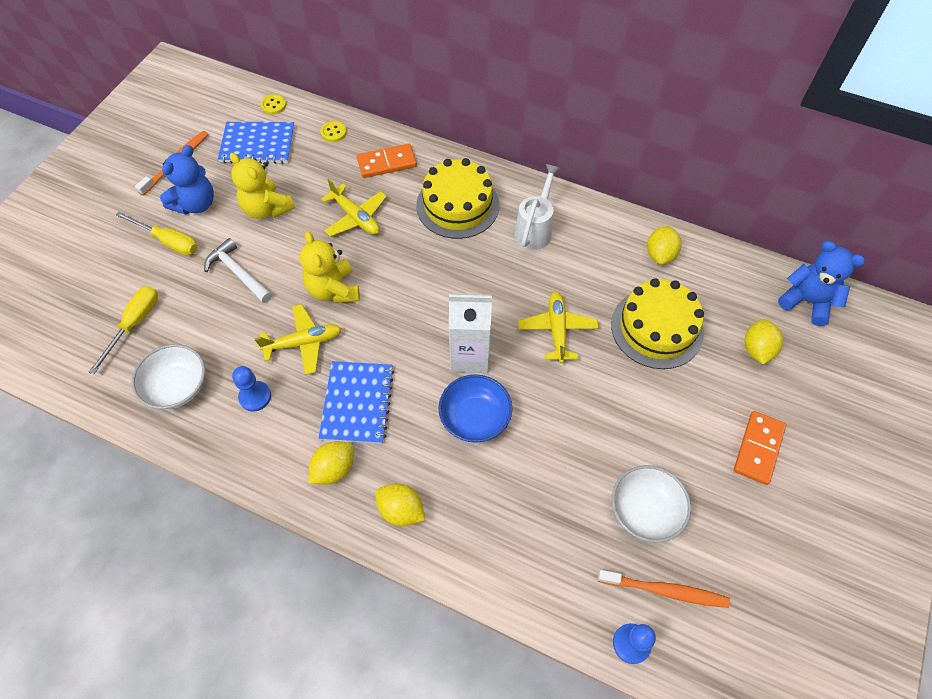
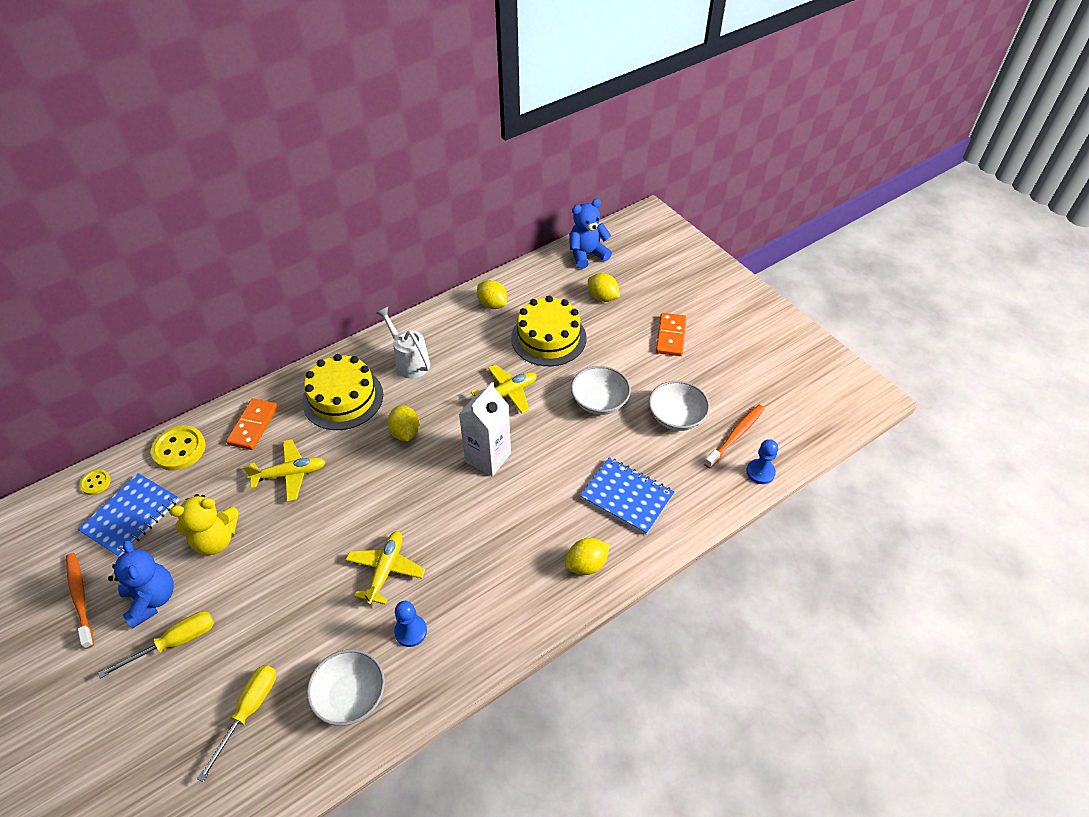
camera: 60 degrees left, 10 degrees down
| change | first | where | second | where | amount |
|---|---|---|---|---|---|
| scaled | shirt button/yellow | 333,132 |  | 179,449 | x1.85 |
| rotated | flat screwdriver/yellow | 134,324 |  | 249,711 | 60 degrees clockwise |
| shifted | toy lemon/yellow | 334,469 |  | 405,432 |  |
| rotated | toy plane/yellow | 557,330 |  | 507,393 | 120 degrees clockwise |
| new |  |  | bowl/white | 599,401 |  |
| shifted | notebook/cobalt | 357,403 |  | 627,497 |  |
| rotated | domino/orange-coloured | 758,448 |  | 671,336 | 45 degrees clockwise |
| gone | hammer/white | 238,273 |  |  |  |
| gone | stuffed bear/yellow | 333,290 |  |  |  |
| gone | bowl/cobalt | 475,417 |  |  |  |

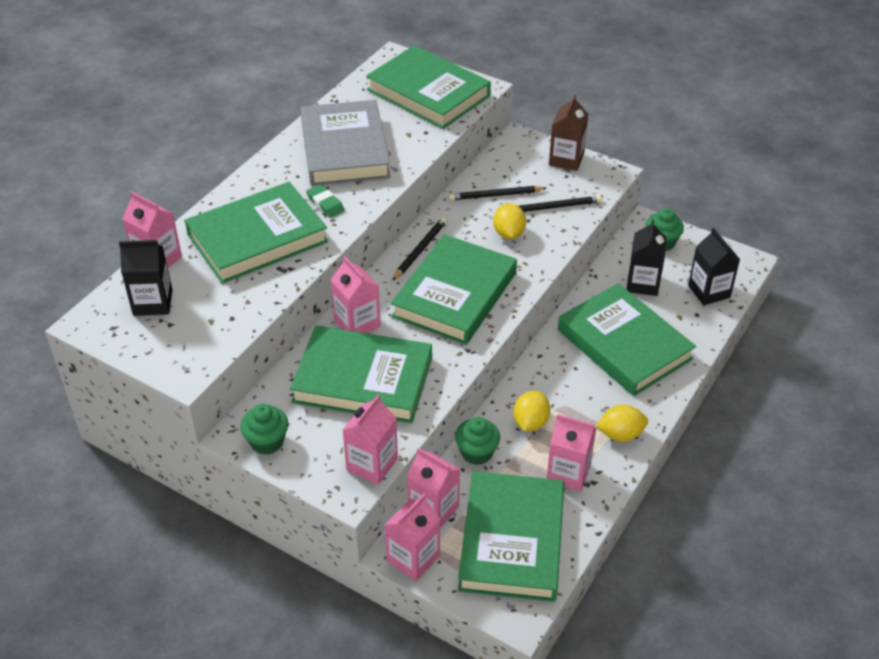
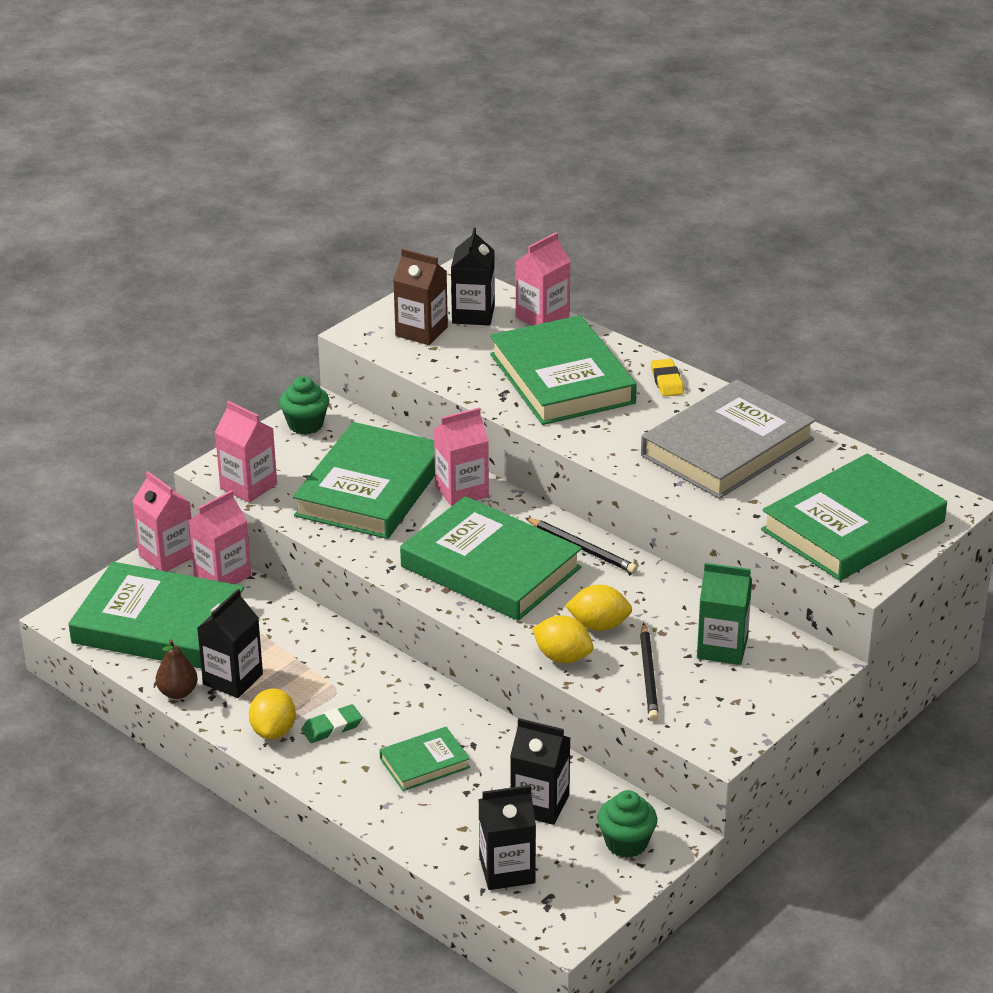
camera: 100 degrees right, 10 degrees down
| change | first | where | second | where | amount |
|---|---|---|---|---|---|
| new |  |  | pear/russet | 177,692 |  |
| repainted | milk carton/pink | 568,472 | milk carton/black | 233,679 |  |
| shifted | gum eraser/green | 325,203 |  | 332,727 |  |
| scaled | book/green | 624,344 |  | 424,763 | x0.48 |
| shifted | milk carton/russet | 566,159 |  | 421,331 |  |
| shifted | toy lemon/yellow | 530,422 |  | 562,657 |  |
| rotated | book/grey | 344,149 |  | 727,447 | 45 degrees counterclockwise |
| new |  |  | gum eraser/yellow | 667,381 |  |
| new |  |  | milk carton/green | 722,648 |  |
| gone | lead pencil/black | 496,195 |  |  |  |
| gone | muffin/green | 477,452 |  |  |  |

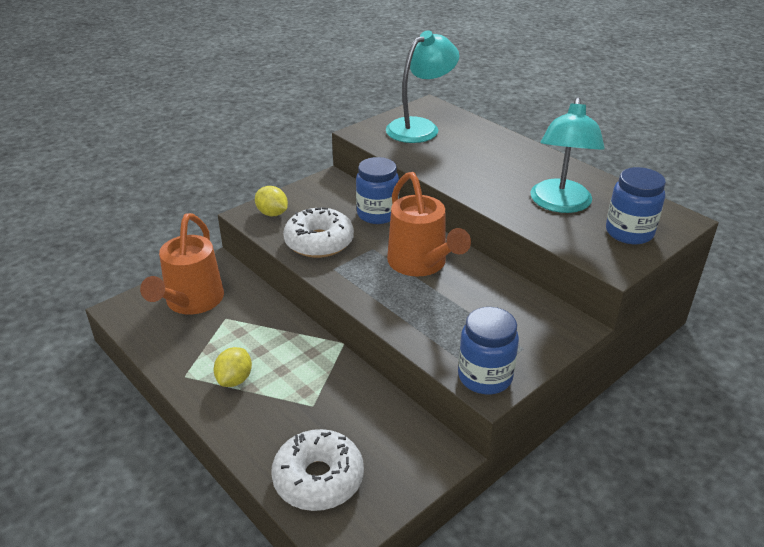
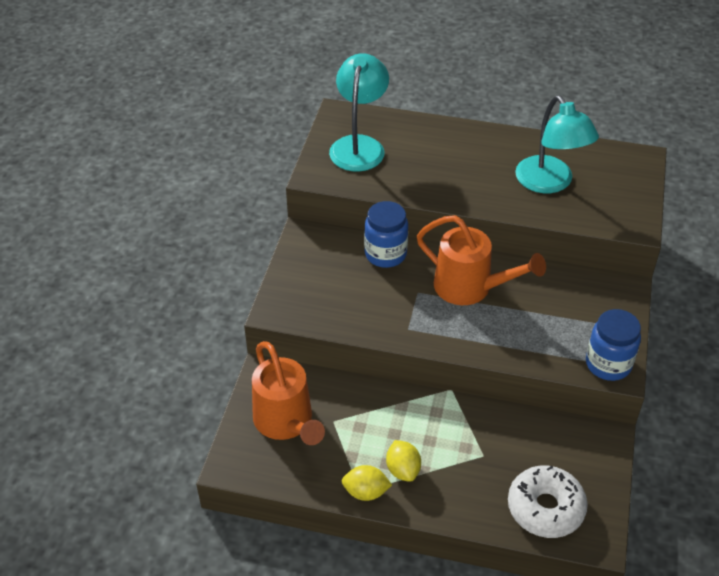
camera: 35 degrees left, 10 degrees up
| change | first | where | second | where | amount |
|---|---|---|---|---|---|
| shifted | toy lemon/yellow | 272,213 |  | 366,492 |  |
| gone | doughnut/white | 319,242 |  |  |  |
| gone | jar/cobalt | 629,232 |  |  |  |

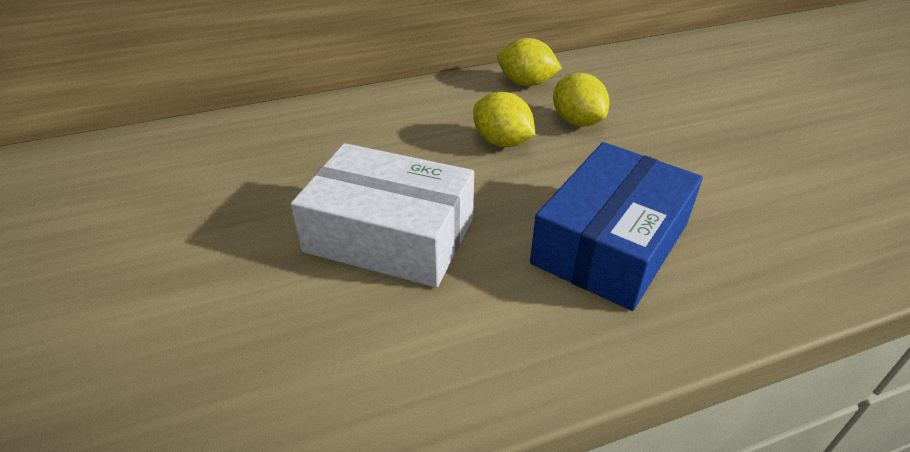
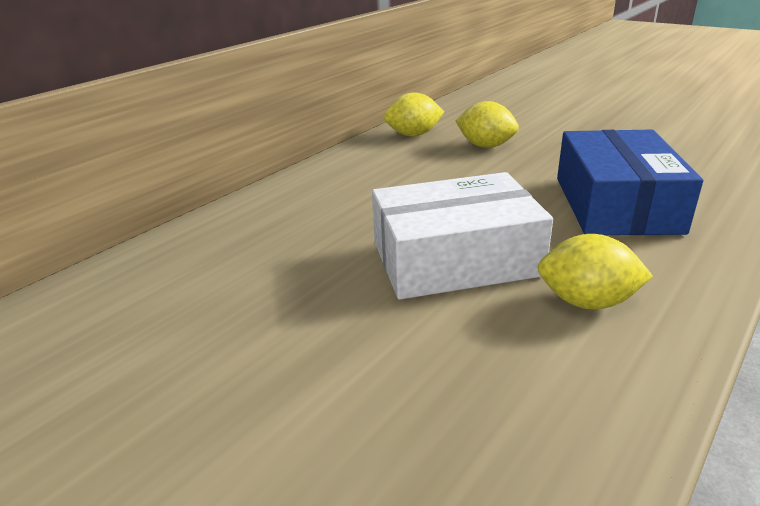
camera: 30 degrees left, 10 degrees down
| change | first | where | second | where | amount |
|---|---|---|---|---|---|
| shifted | toy lemon/yellow | 502,142 |  | 586,302 |  |

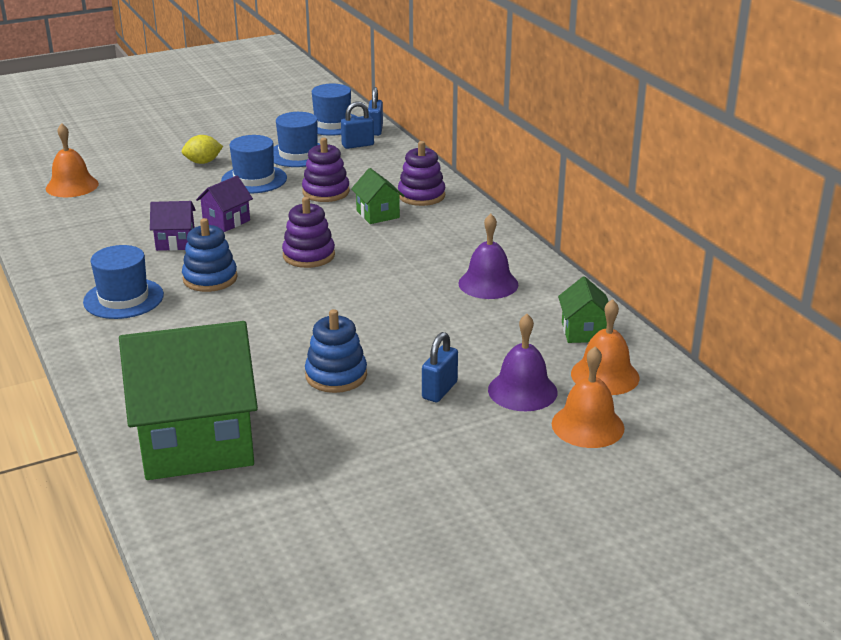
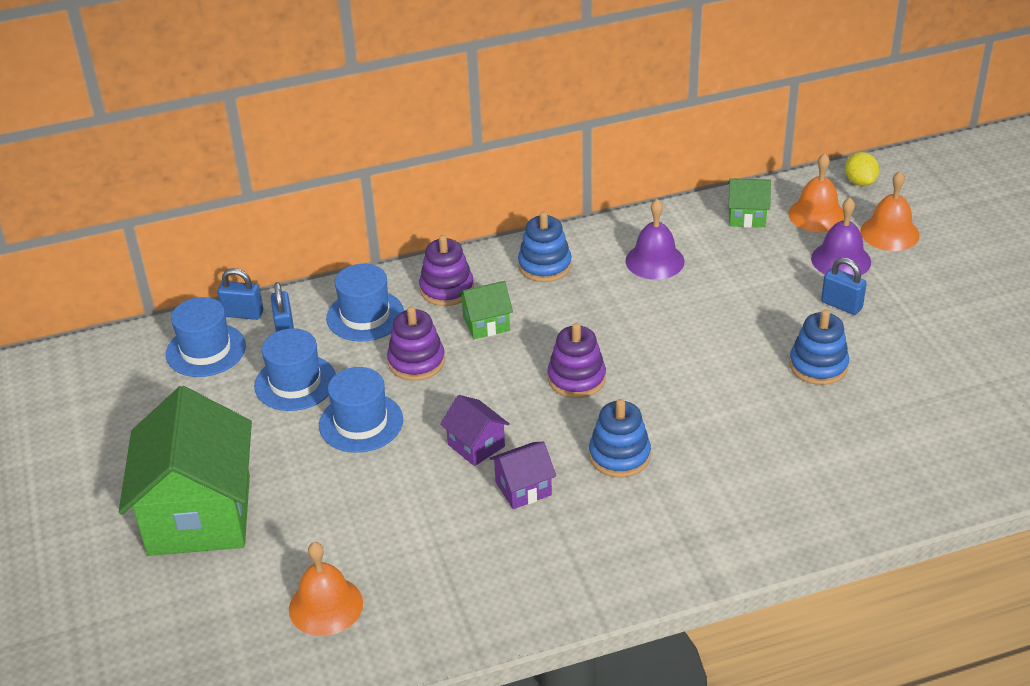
camera: 80 degrees left, 10 degrees up
| change | first | where | second | where | amount |
|---|---|---|---|---|---|
| shifted | house/green | 197,442 |  | 199,515 |  |
| shifted | hat/cobalt | 123,298 |  | 365,316 |  |
| rotated | house/royal purple | 175,242 |  | 523,488 | 60 degrees clockwise |
| new |  |  | stacking toy/cobalt | 544,265 |  |
| shifted | toy lemon/yellow | 203,162 |  | 860,182 |  |

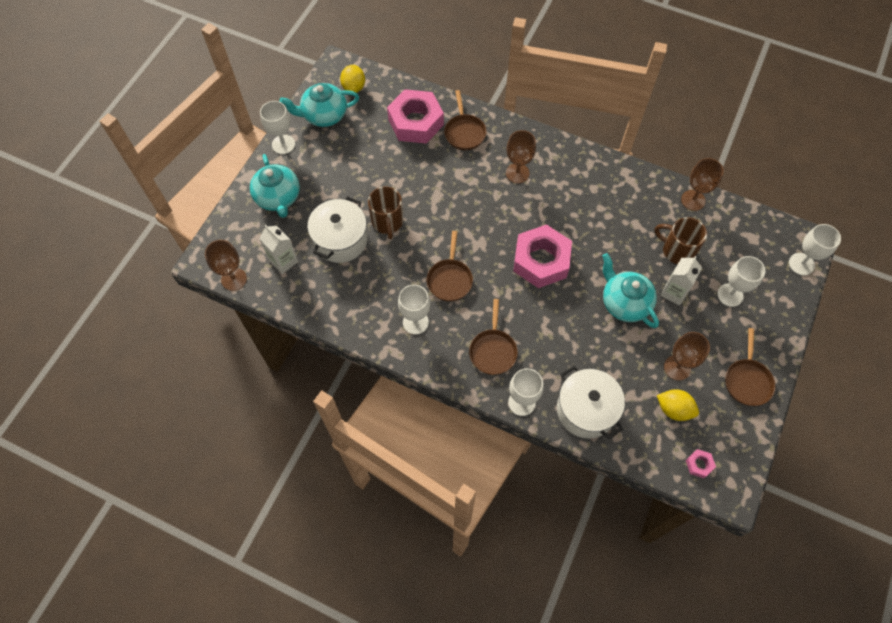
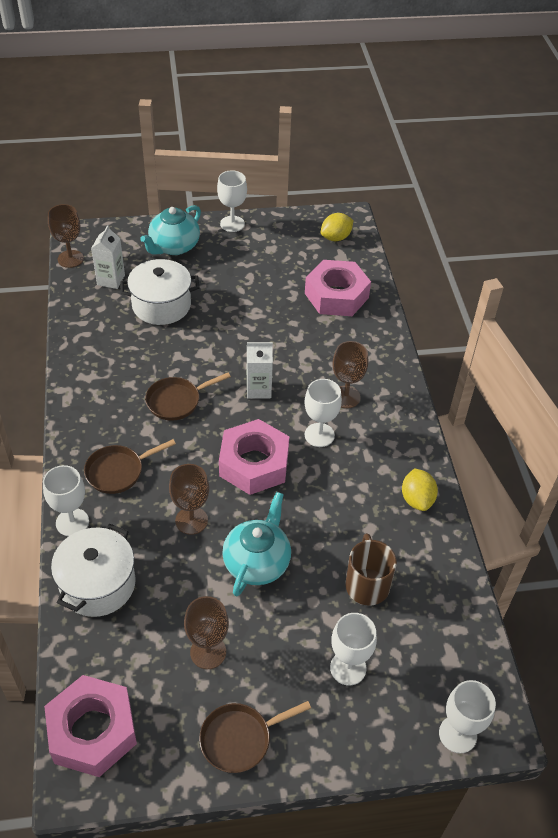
camera: 55 degrees right, 15 degrees down
| change | first | where | second | where | amount |
|---|---|---|---|---|---|
| scaled | hex nut/pink | 699,464 |  | 93,731 | x2.48 |
| shifted | goblet/russet | 693,200 |  | 191,520 |  |
| shifted | milk carton/white | 674,292 |  | 258,389 |  |
| shifted | goblet/white | 415,322 |  | 319,435 |  |
| shifted | toy lemon/yellow | 674,409 |  | 417,499 |  |
| gone | teapot/aqua | 324,115 |  |  |  |
| gone | mug/russet | 387,222 |  |  |  |
| gone | pan/russet | 464,132 |  |  |  |

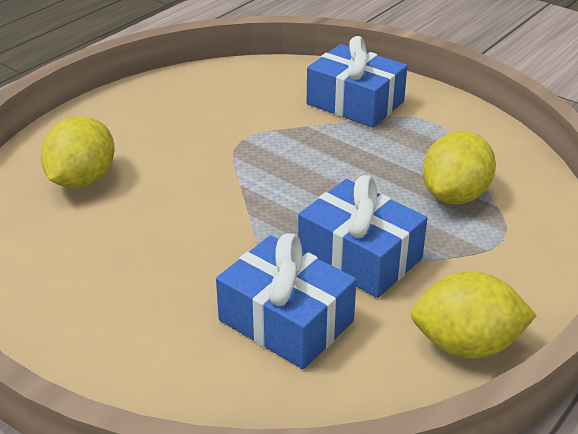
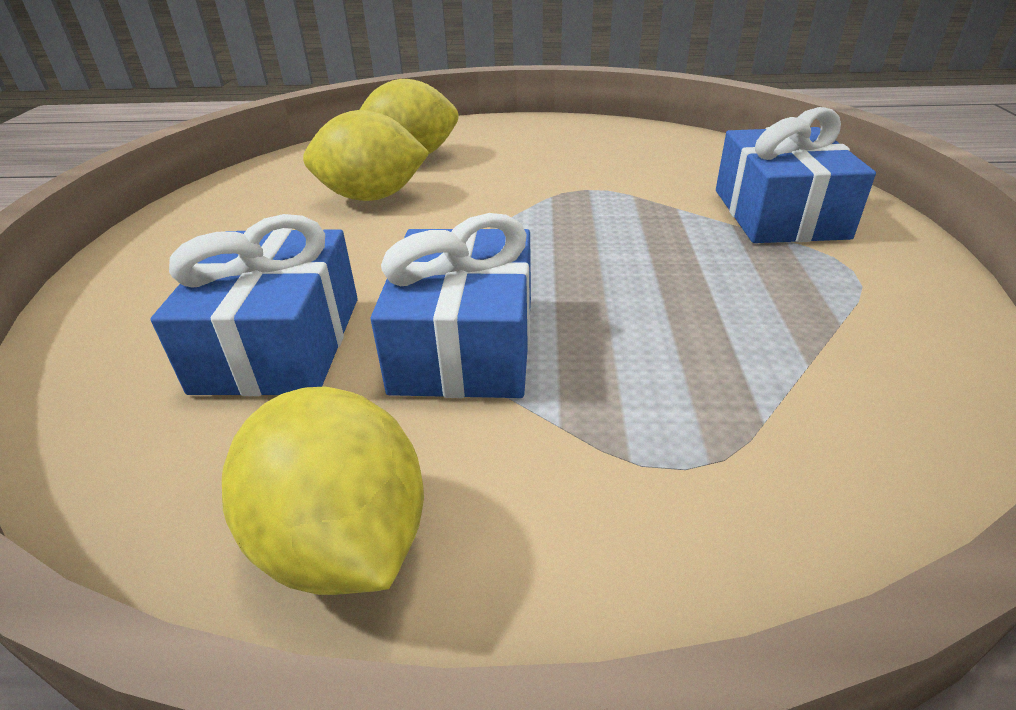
camera: 55 degrees right, 0 degrees up
| change | first | where | second | where | amount |
|---|---|---|---|---|---|
| shifted | toy lemon/yellow | 455,195 |  | 372,197 |  |

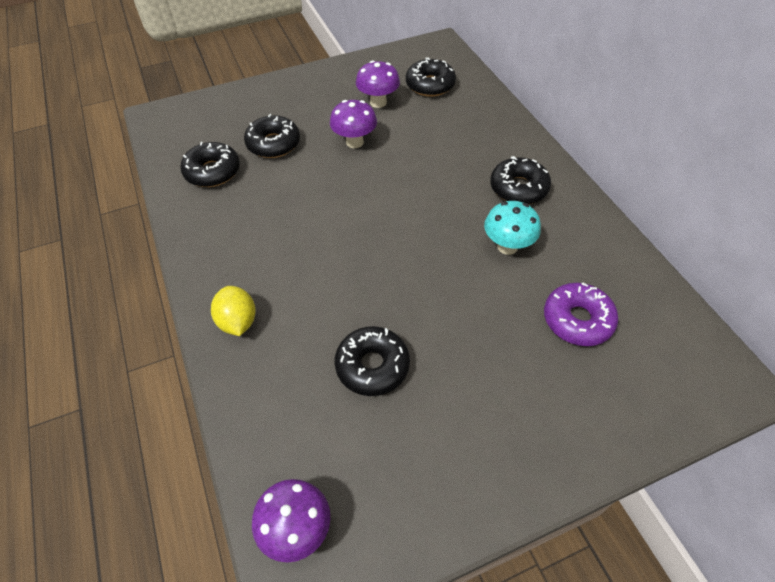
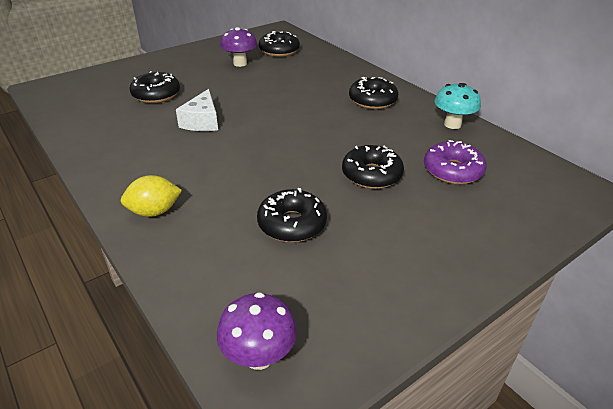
camera: 15 degrees left, 15 degrees down
| change | first | where | second | where | amount |
|---|---|---|---|---|---|
| rotated | toy lemon/yellow | 238,322 |  | 154,211 | 75 degrees counterclockwise |
| new |  |  | cheese wedge/white | 202,121 |  |
| shifted | doughnut/black | 212,171 |  | 371,175 |  |
| shifted | fungus/aqua | 507,246 |  | 452,124 |  |
| gone | fungus/royal purple | 354,142 |  |  |  |

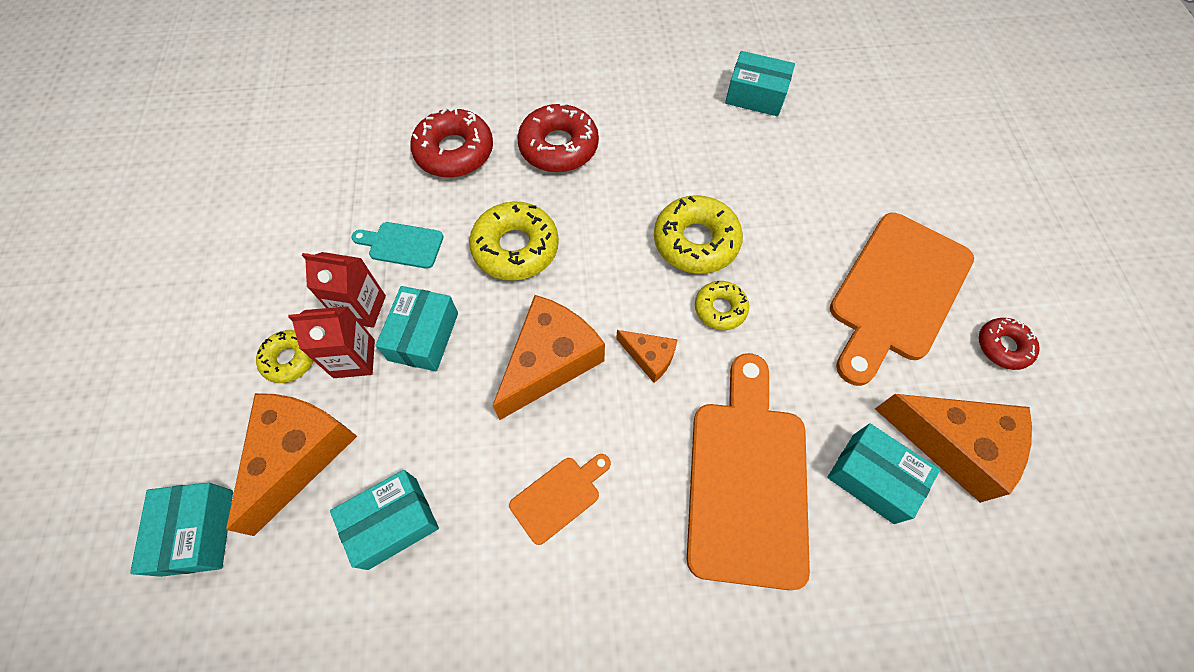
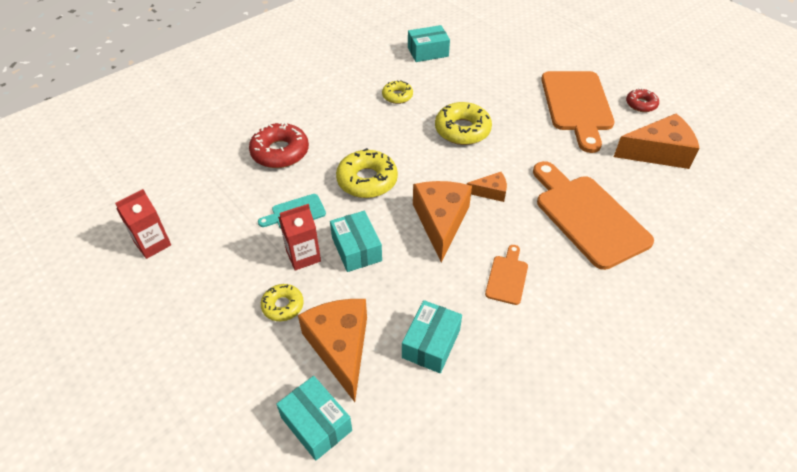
camera: 35 degrees left, 15 degrees down
| change | first | where | second | where | amount |
|---|---|---|---|---|---|
| shifted | milk carton/red | 354,358 |  | 153,244 |  |
| shifted | doughnut/yellow | 720,309 |  | 397,96 |  |
| gone | doughnut/red | 558,147 |  |  |  |
| gone | parcel/aqua | 873,478 |  |  |  |

